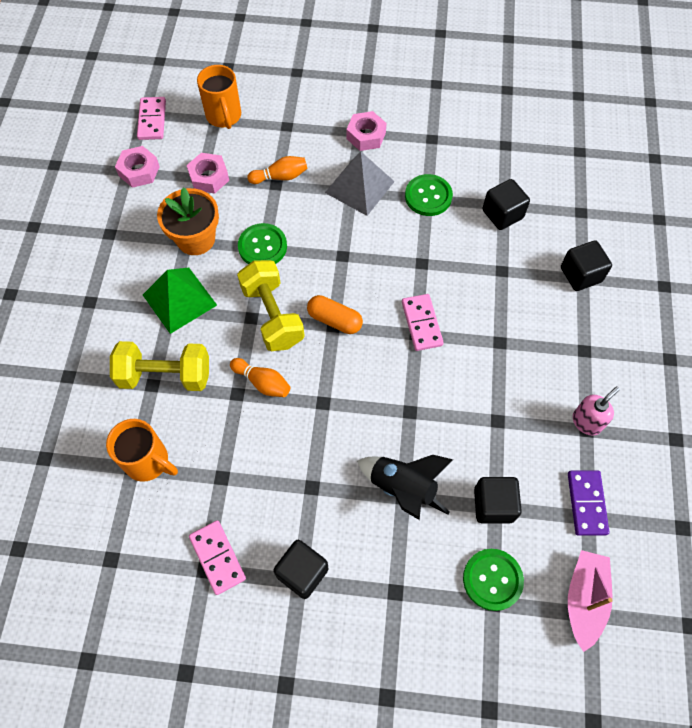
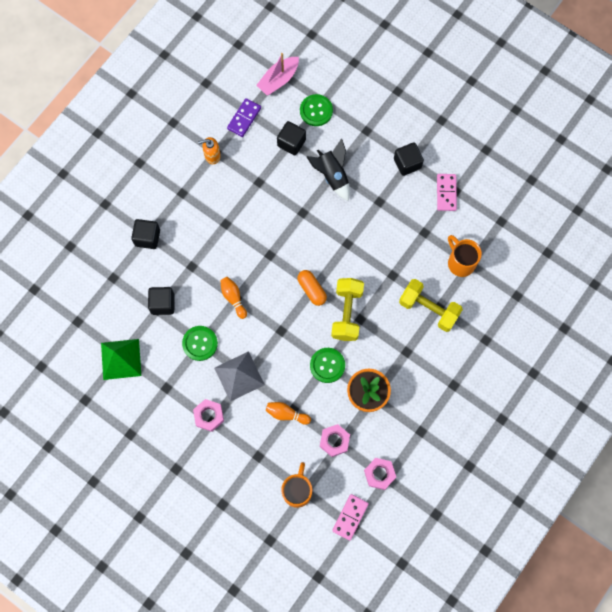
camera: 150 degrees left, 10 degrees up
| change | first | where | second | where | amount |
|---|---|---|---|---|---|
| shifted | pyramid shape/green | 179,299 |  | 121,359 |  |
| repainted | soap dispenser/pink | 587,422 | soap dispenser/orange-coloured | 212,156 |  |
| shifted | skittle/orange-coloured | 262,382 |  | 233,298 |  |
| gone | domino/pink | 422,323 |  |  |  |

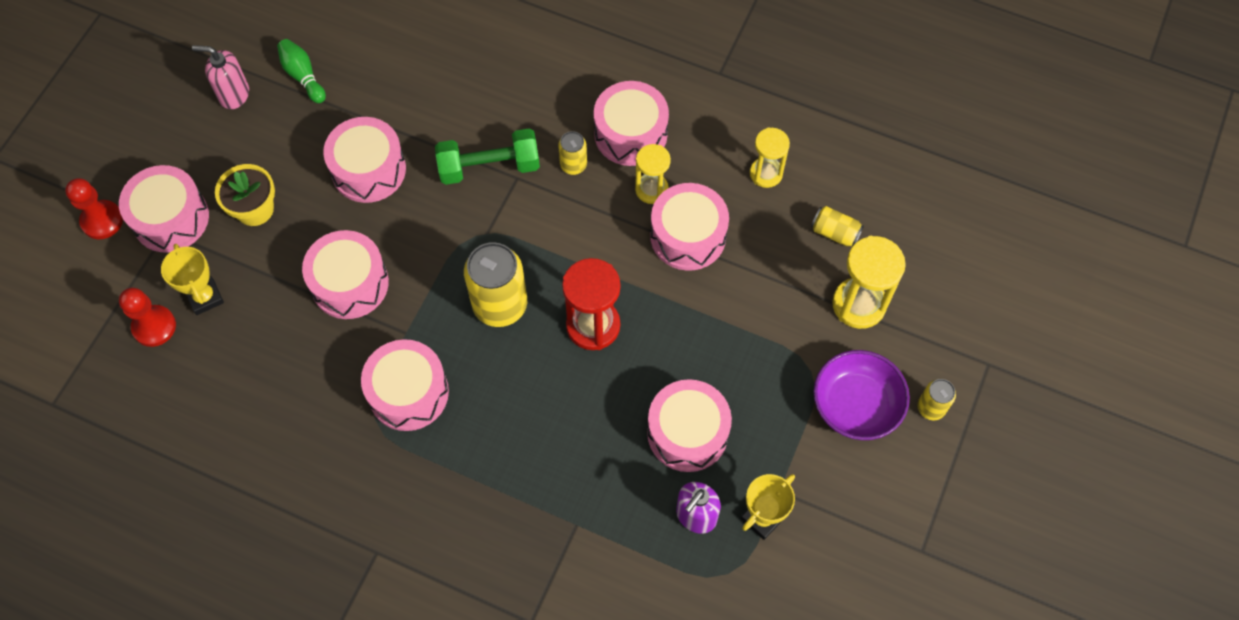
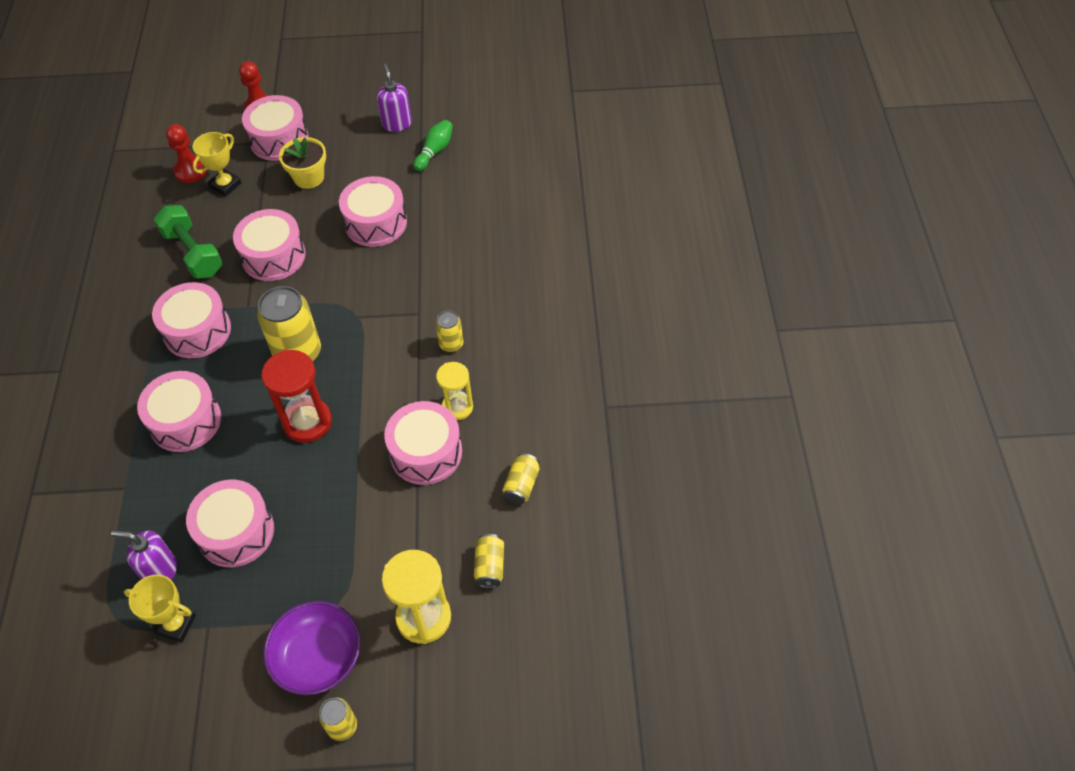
camera: 65 degrees right, 10 degrees down
| change | first | where | second | where | amount |
|---|---|---|---|---|---|
| shifted | snare drum/pink | 630,134 |  | 185,421 |  |
| shifted | dumbbell/green | 489,167 |  | 193,253 |  |
| repainted | soap dispenser/pink | 234,94 | soap dispenser/royal purple | 397,123 |  |
| swapped | hourglass/yellow | 766,173 | soda can/yellow | 521,485 |  |

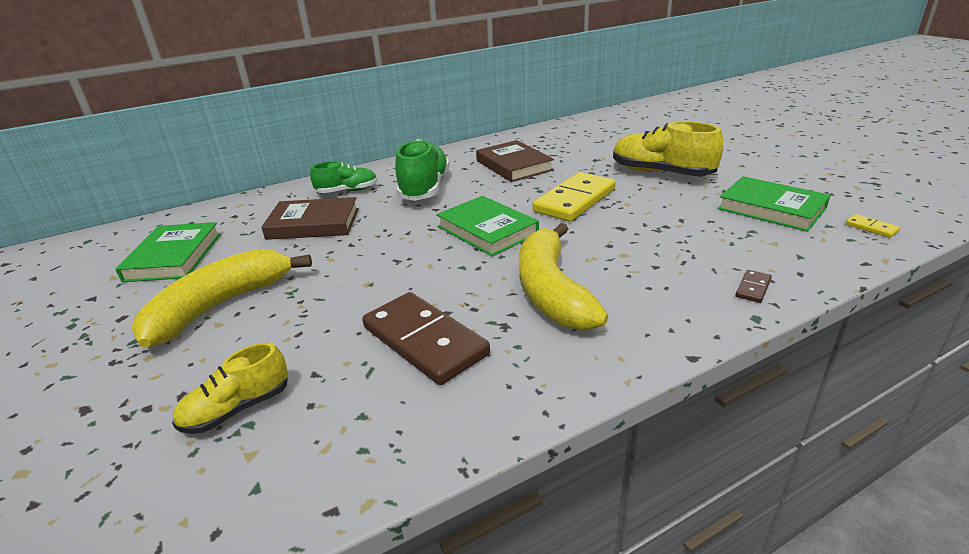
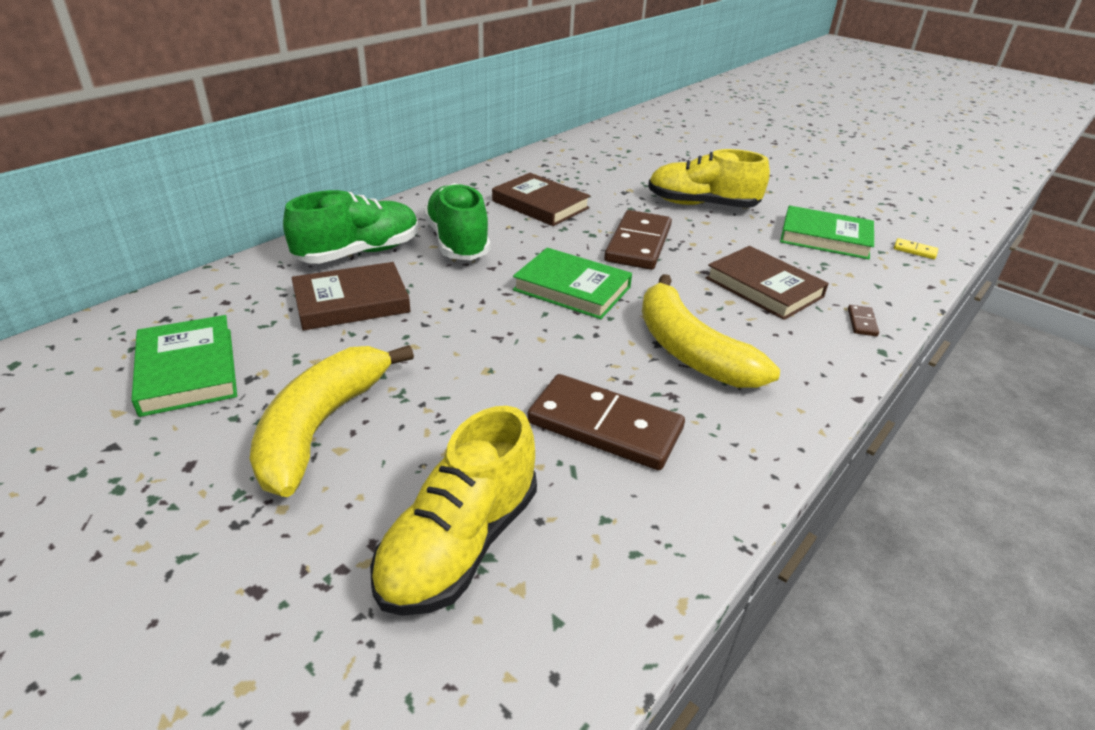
camera: 25 degrees left, 5 degrees up
| change | first | where | second | where | amount |
|---|---|---|---|---|---|
| scaled | sneaker/green | 347,191 |  | 359,253 | x1.66 |
| scaled | sneaker/yellow | 237,409 |  | 459,544 | x1.66 |
| repainted | domino/yellow | 575,200 | domino/russet | 638,244 |  |
| new |  |  | book/russet | 763,287 |  |

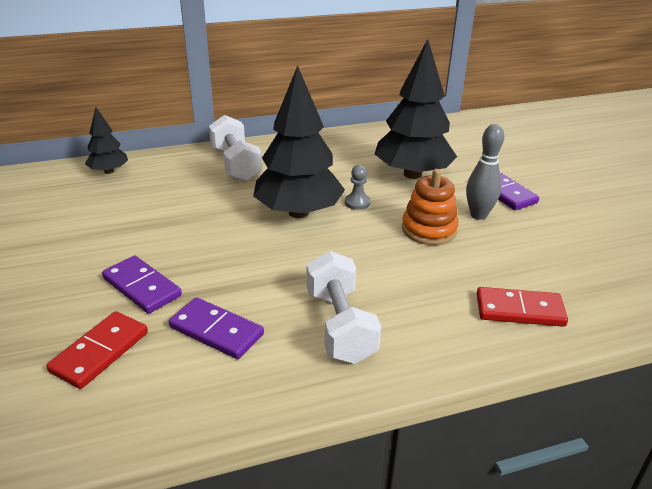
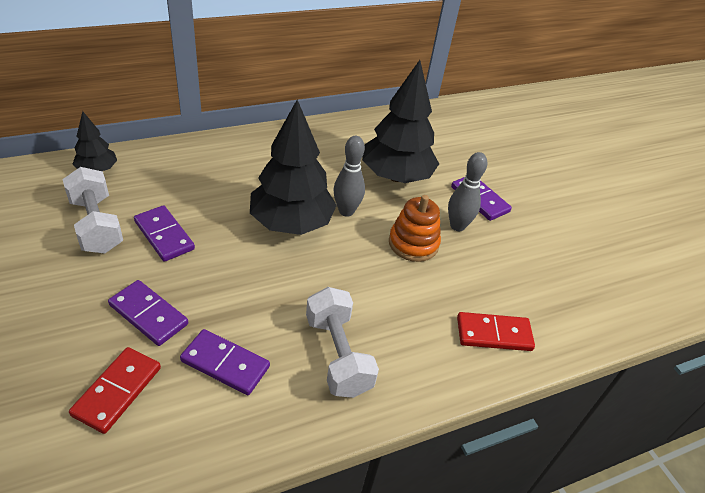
camera: 10 degrees left, 10 degrees up
| change | first | where | second | where | amount |
|---|---|---|---|---|---|
| shifted | dumbbell/white | 236,165 |  | 96,225 |  |
| new |  |  | domino/royal purple | 164,235 |  |
| swapped | chess pawn/grey | 357,203 | skittle/grey | 346,211 |  |

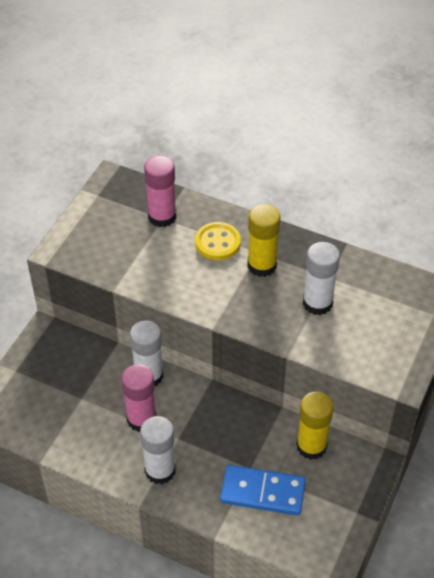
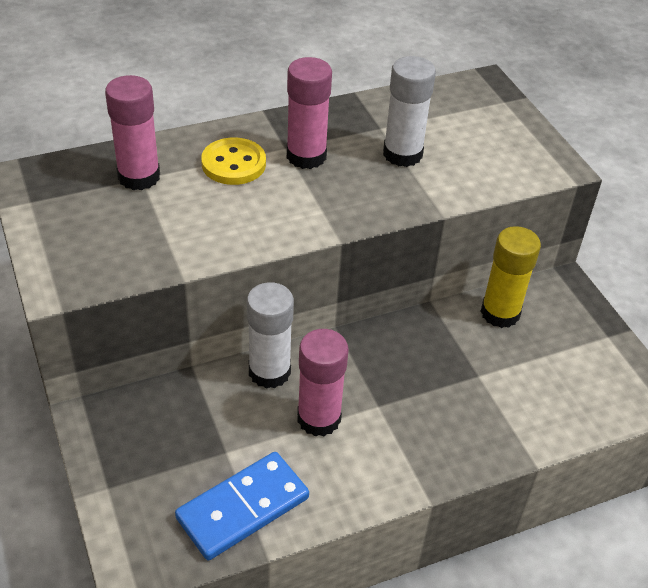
camera: 50 degrees left, 5 degrees down
| change | first | where | second | where | amount |
|---|---|---|---|---|---|
| shifted | domino/cobalt | 262,492 |  | 243,508 |  |
| repainted | stick of glue/yellow | 262,265 | stick of glue/pink | 306,156 |  |
| gone | stick of glue/white | 160,470 |  |  |  |

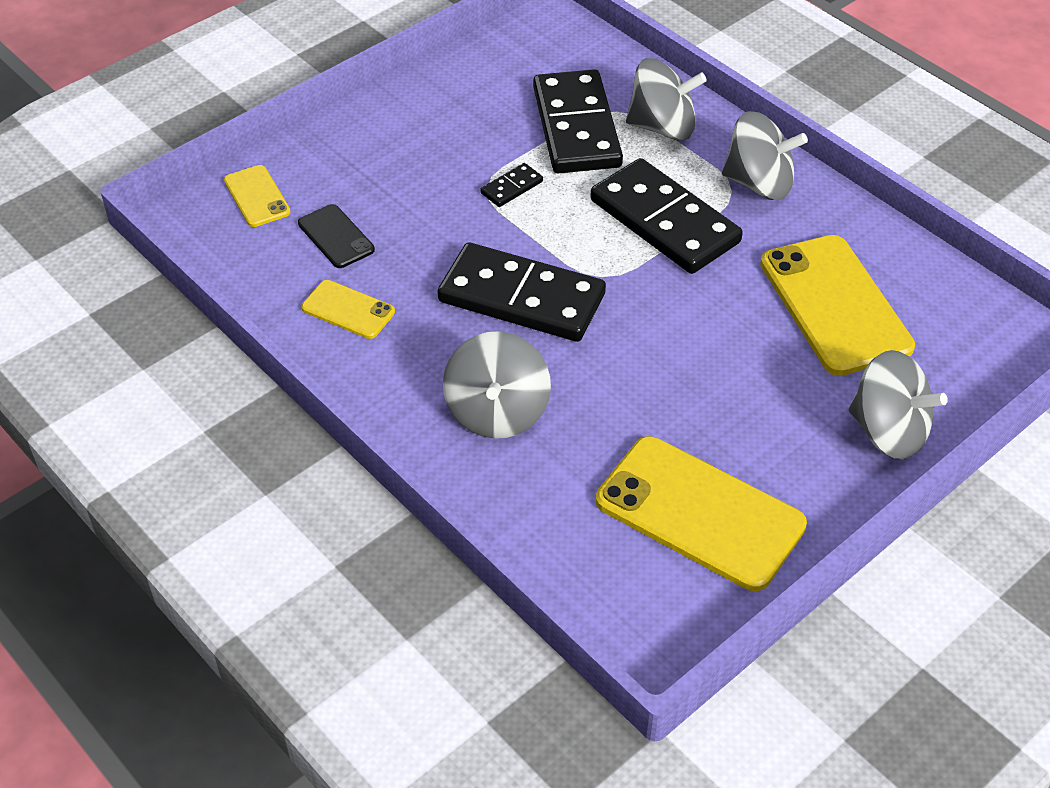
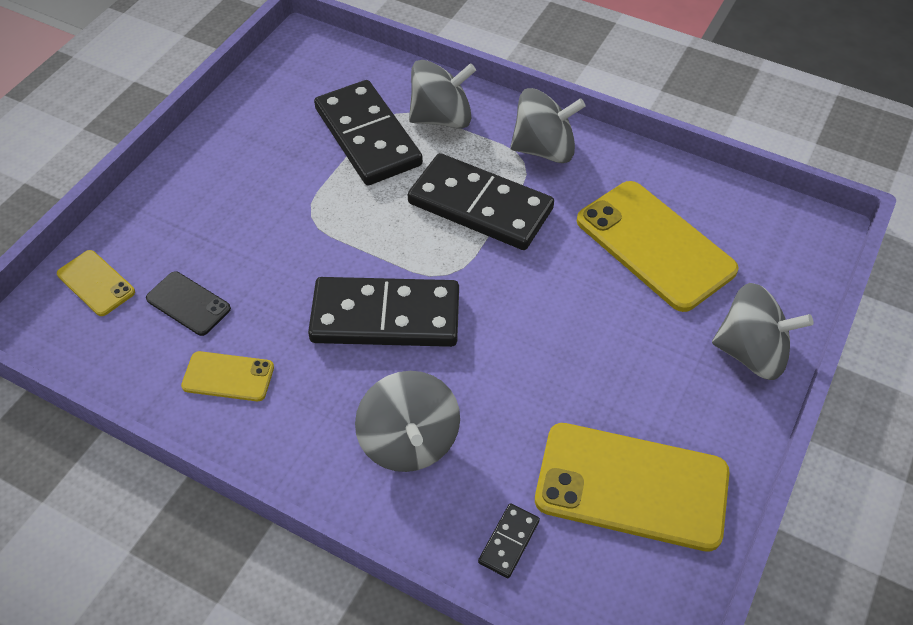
camera: 20 degrees left, 5 degrees up
| change | first | where | second | where | amount |
|---|---|---|---|---|---|
| shifted | domino/black | 511,187 |  | 508,541 |  |

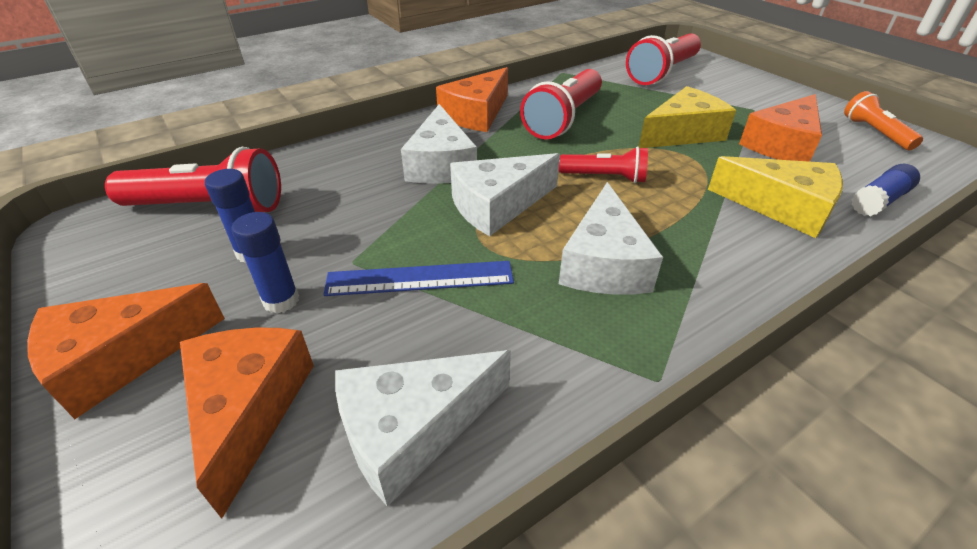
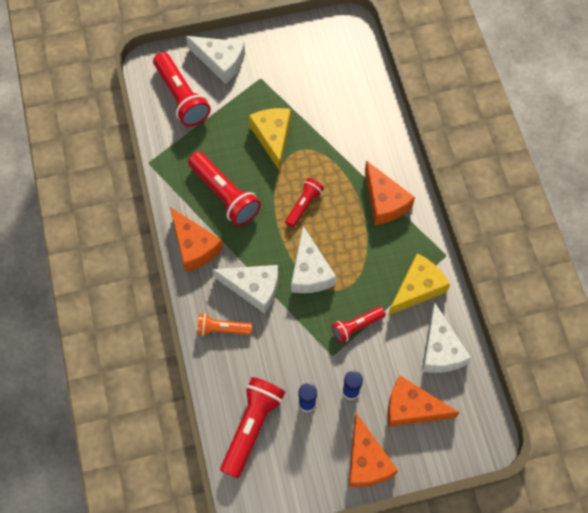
camera: 70 degrees left, 25 degrees up
| change | first | where | second | where | amount |
|---|---|---|---|---|---|
| shifted | cheese wedge/white | 603,263 |  | 220,62 |  |
| shifted | flashlight/orange-coloured | 875,133 |  | 222,329 |  |
| swapped | ruler/cobalt | 420,278 | flashlight/red | 356,326 |  |
| shifted | cheese wedge/orange-coloured | 782,144 |  | 384,201 |  |
| shifted | cheese wedge/yellow | 782,207 |  | 417,288 |  |
| gone | stick of glue/cobalt | 879,201 |  |  |  |

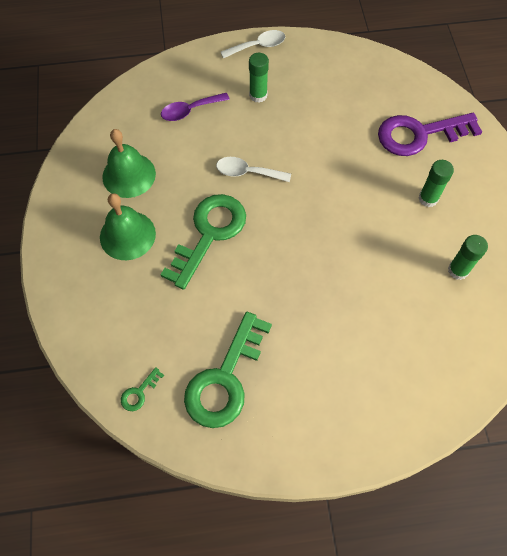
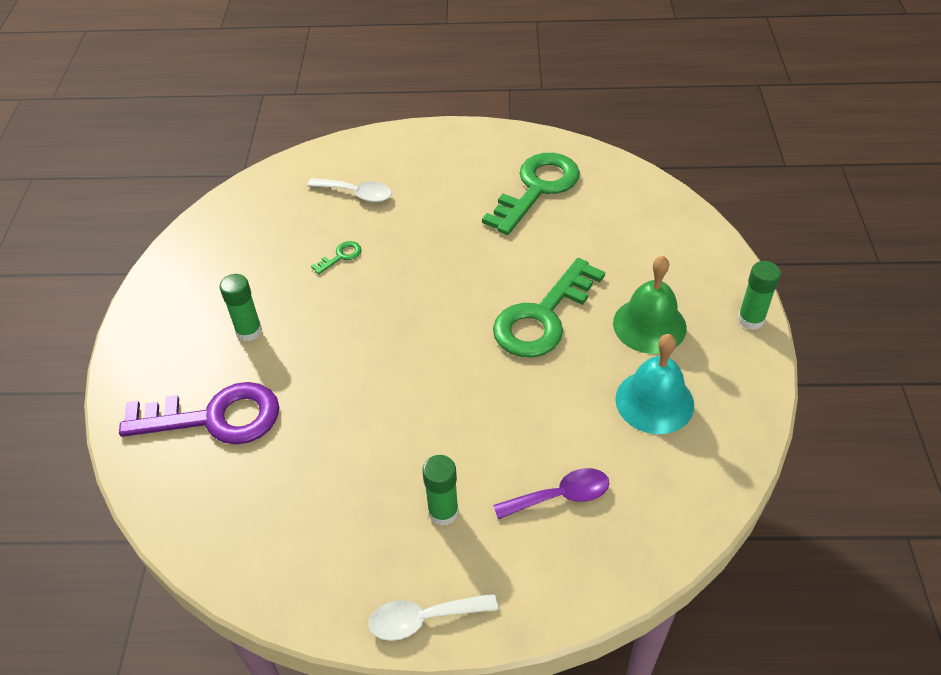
camera: 170 degrees left, 15 degrees down
| change | first | where | second | where | amount |
|---|---|---|---|---|---|
| shifted | spoon/white | 247,172 |  | 356,194 |  |
| shifted | door key/green | 139,392 |  | 341,256 |  |
| repainted | school bell/green | 129,175 | school bell/aqua | 654,401 |  |
| shifted | stick of glue/green | 458,270 |  | 750,319 |  |

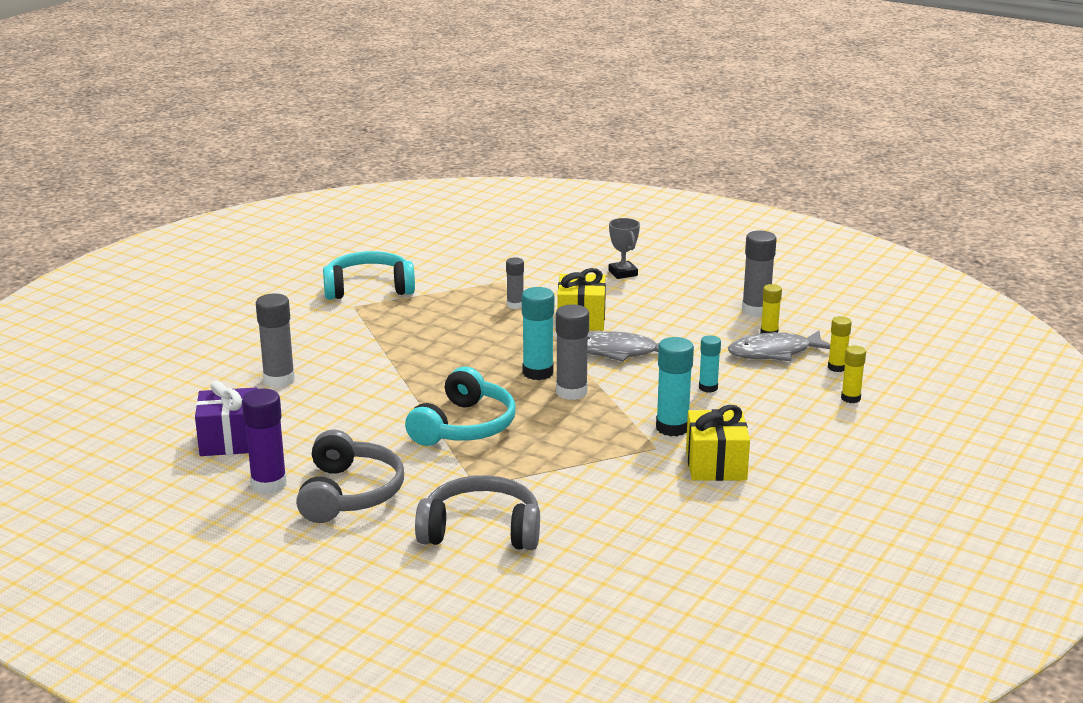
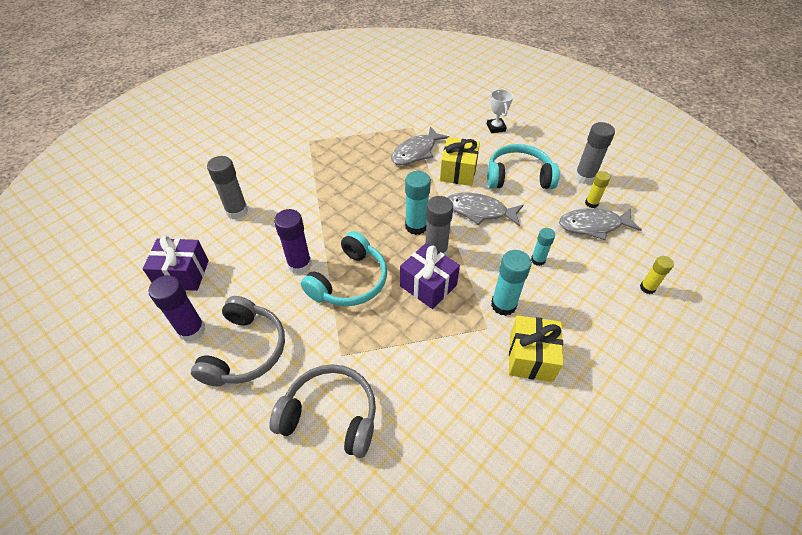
camera: 10 degrees right, 25 degrees up
| change | first | where | second | where | amount |
|---|---|---|---|---|---|
| new |  |  | stick of glue/royal purple | 299,265 |  |
| swapped | stick of glue/grey | 515,305 | fish/grey | 416,152 |  |
| new |  |  | wrapped gift/royal purple | 428,285 |  |
| repainted | award cup/grey | 623,273 | award cup/white | 496,128 |  |
| shifted | over-ear headphones/aqua | 369,288 |  | 518,176 |  |
| gone | stick of glue/yellow | 837,367 |  |  |  |

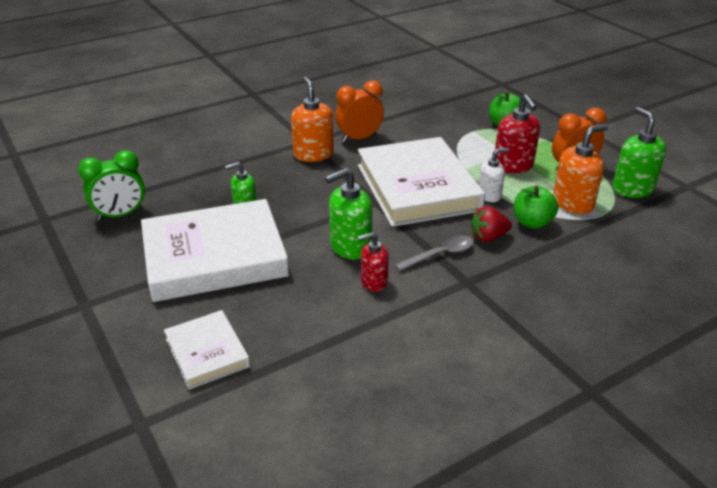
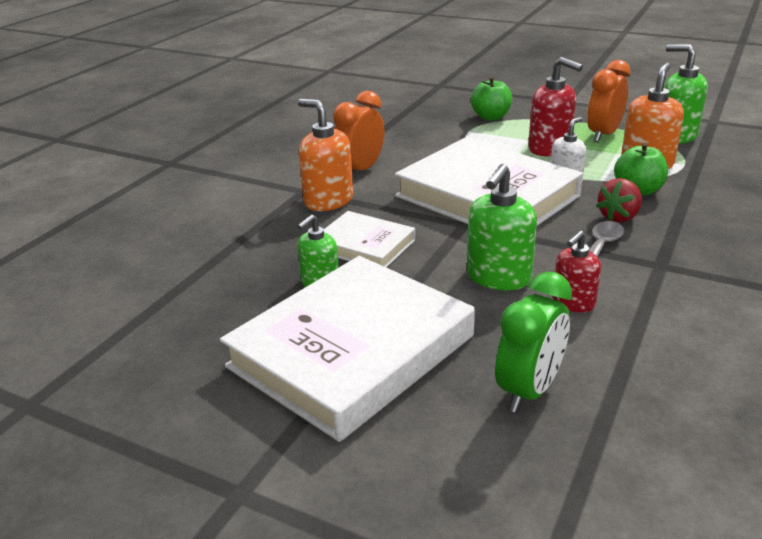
camera: 30 degrees left, 5 degrees down
| change | first | where | second | where | amount |
|---|---|---|---|---|---|
| shifted | book/white | 207,353 |  | 364,245 |  |
| shifted | bedside clock/green | 120,215 |  | 529,390 |  |

